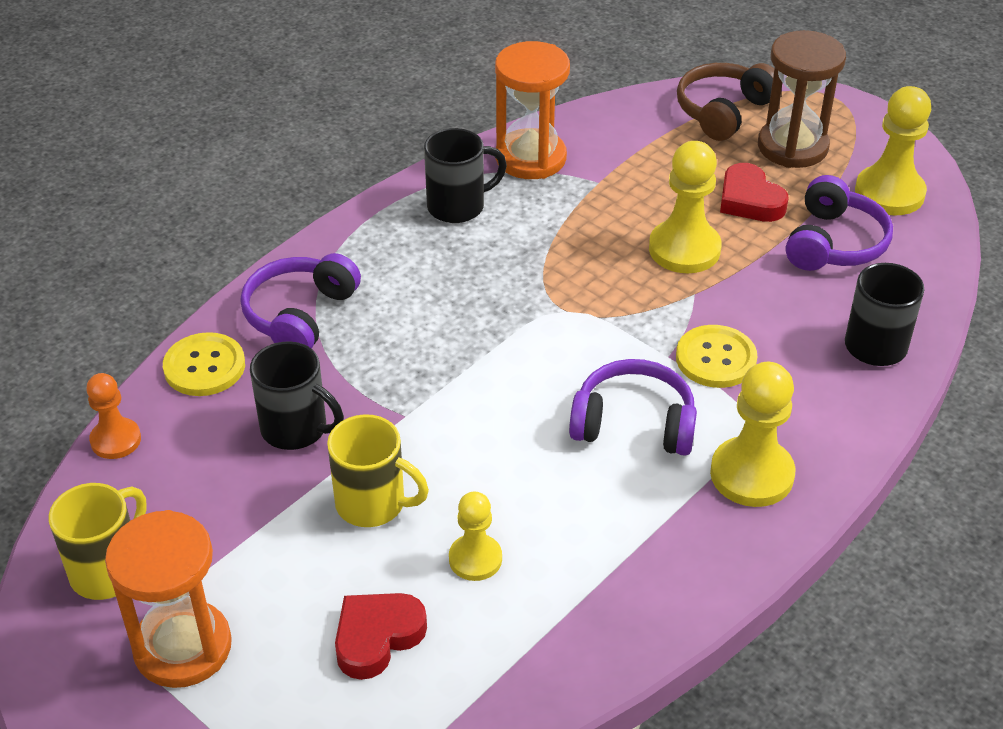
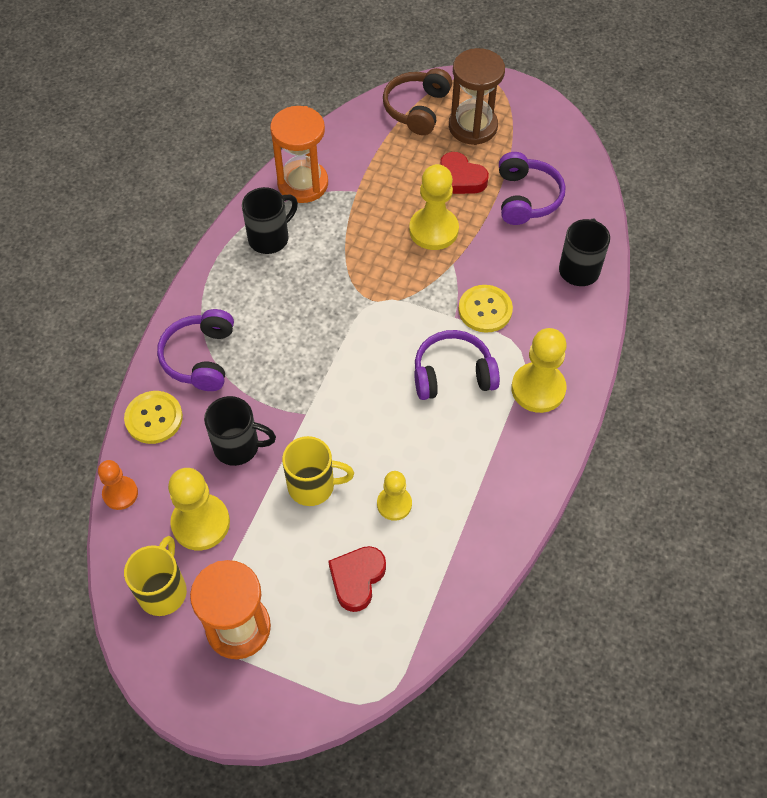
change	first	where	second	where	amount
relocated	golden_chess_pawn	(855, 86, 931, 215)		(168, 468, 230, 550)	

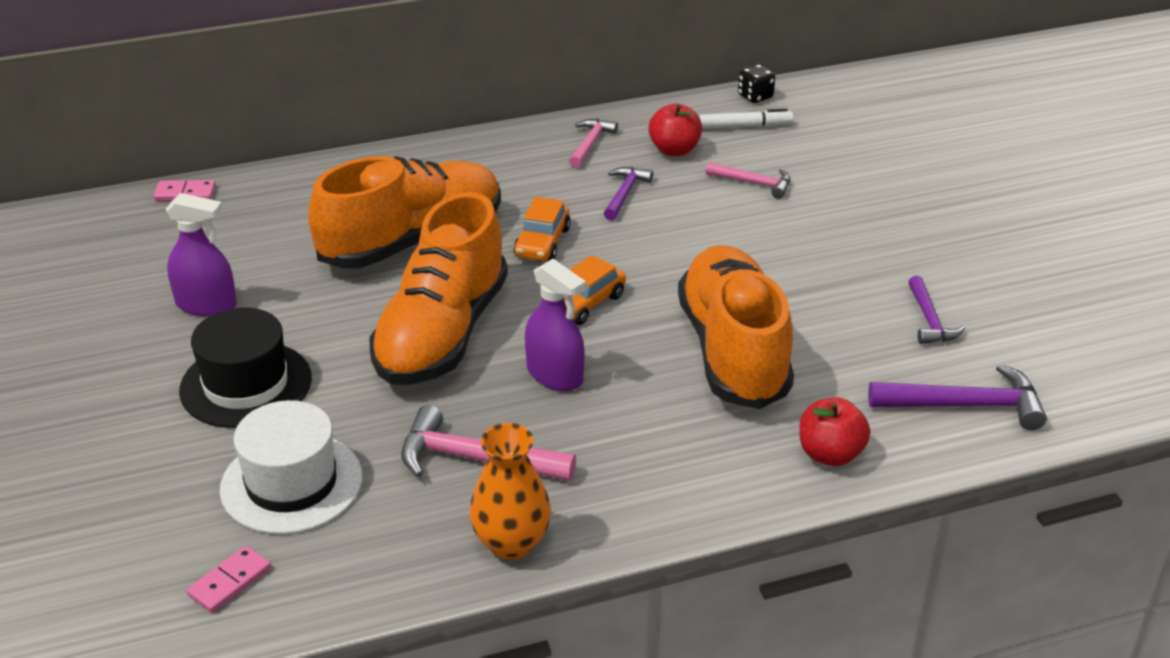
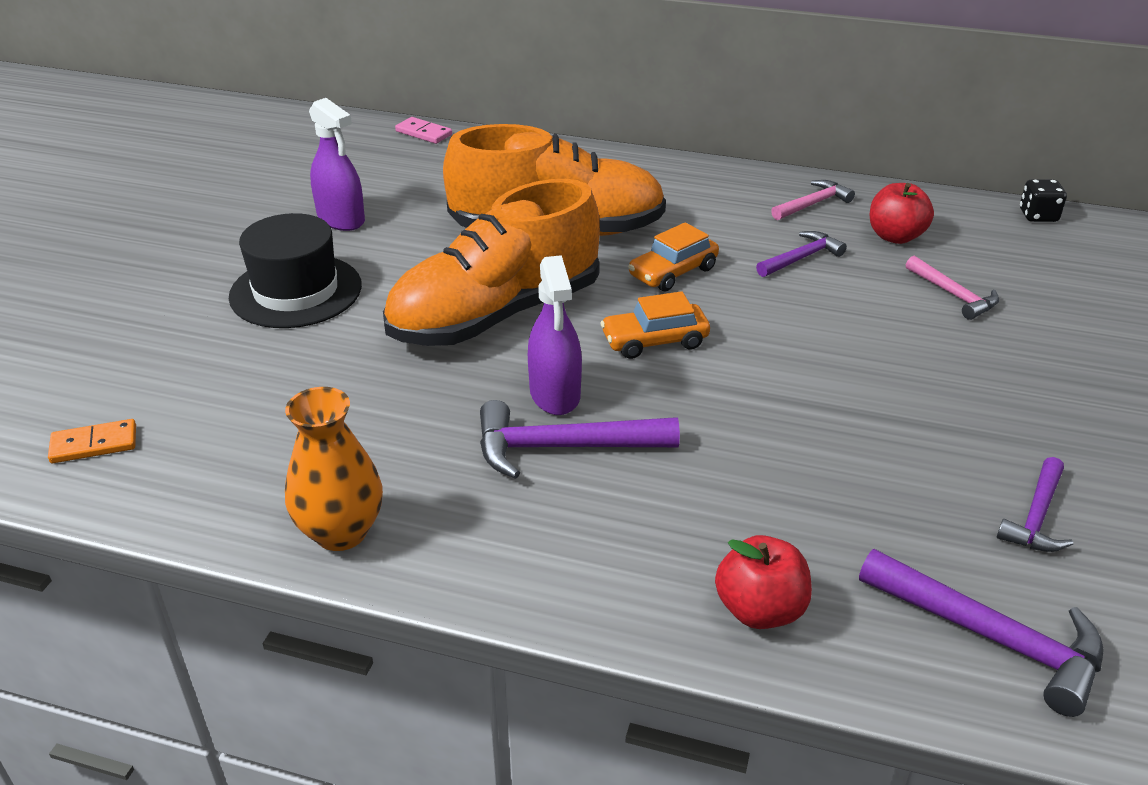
change	first	where	second	where	amount
colour	pink_domino_piece	(187, 546, 271, 613)	orange_domino_piece	(48, 419, 136, 463)	
missing	white_tall_hat	(220, 400, 362, 534)			
missing	pink_claw_hammer	(401, 405, 576, 481)			
missing	orange_sneaker	(678, 245, 794, 409)			
missing	white_marker	(699, 108, 794, 129)			
appeared			purple_claw_hammer	(480, 400, 680, 479)	

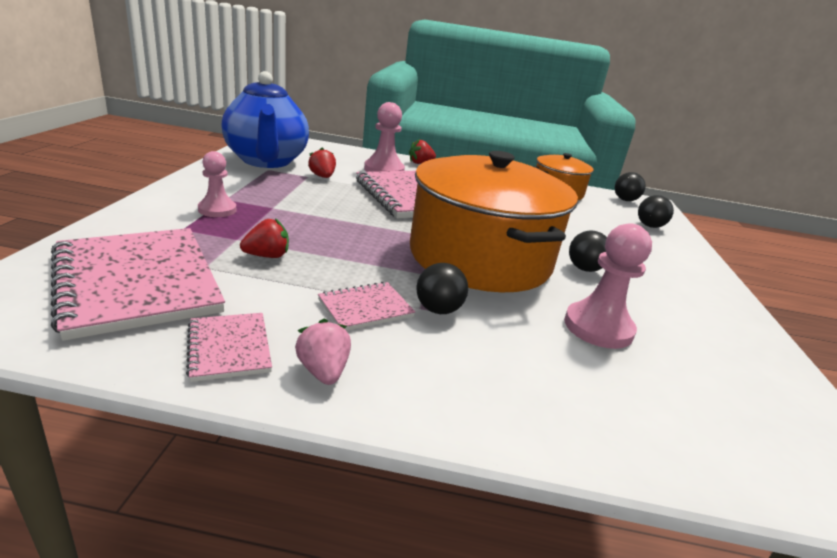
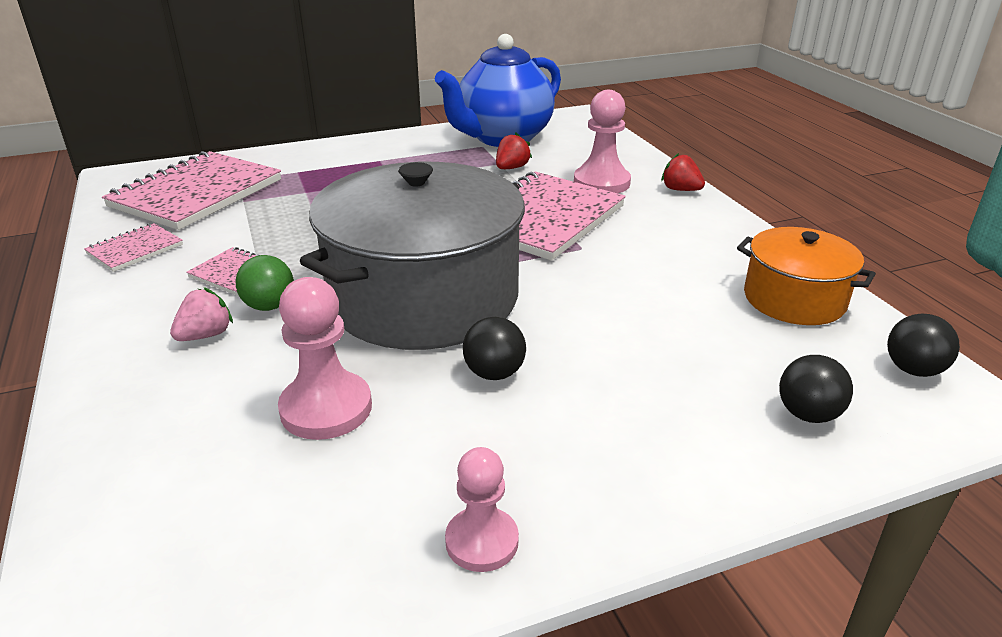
change	first	where	second	where	amount
relocated	pink_chess_pawn	(198, 151, 236, 217)		(445, 447, 519, 572)	
missing	scarlet_toy_strawberry	(240, 218, 289, 258)			
relocated	pink_toy_strawberry	(295, 319, 351, 385)		(170, 287, 233, 341)	
colour	orange_cooking_pot	(410, 151, 578, 292)	grey_cooking_pot	(300, 162, 525, 350)	
colour	ebony_sphere	(416, 263, 468, 314)	leaf-green_sphere	(236, 255, 294, 311)	

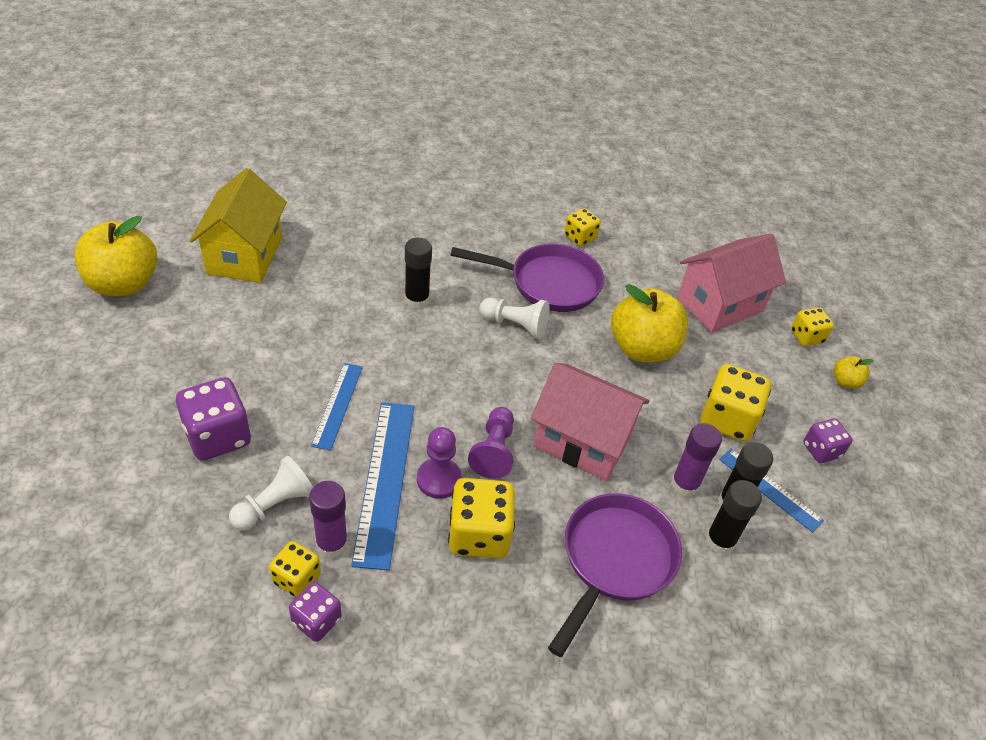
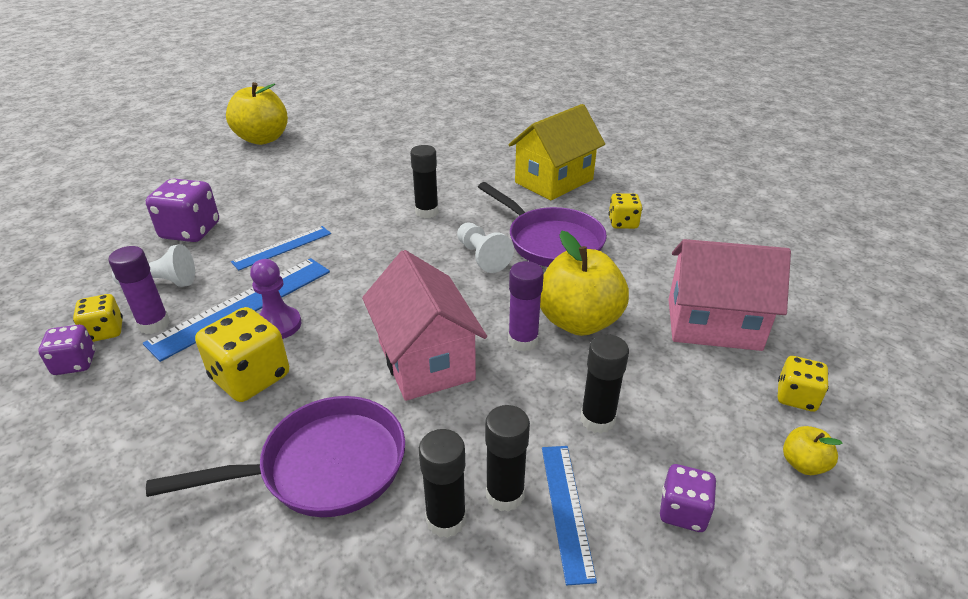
change	first	where	second	where	amount
relocated	golden_cottage	(189, 168, 287, 283)		(508, 104, 605, 200)	
missing	purple_chess_pawn	(468, 407, 514, 479)			
relocated	purple_glue	(671, 423, 722, 497)		(508, 261, 544, 351)	
exchanged	golden_game_die	(701, 364, 771, 441)	ebony_glue	(581, 334, 629, 433)	

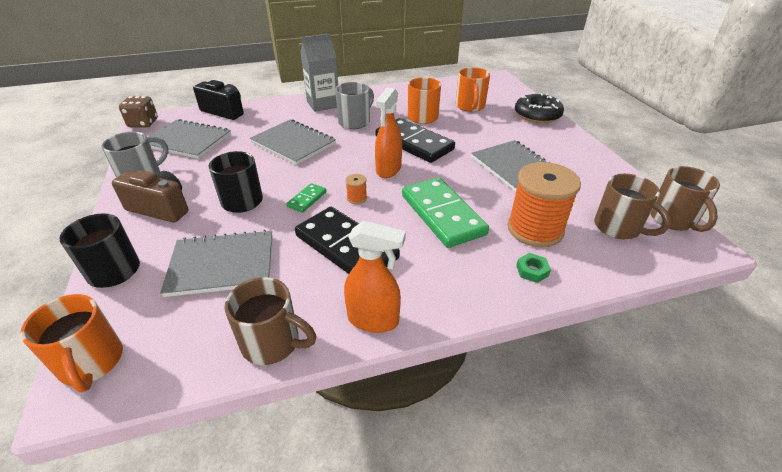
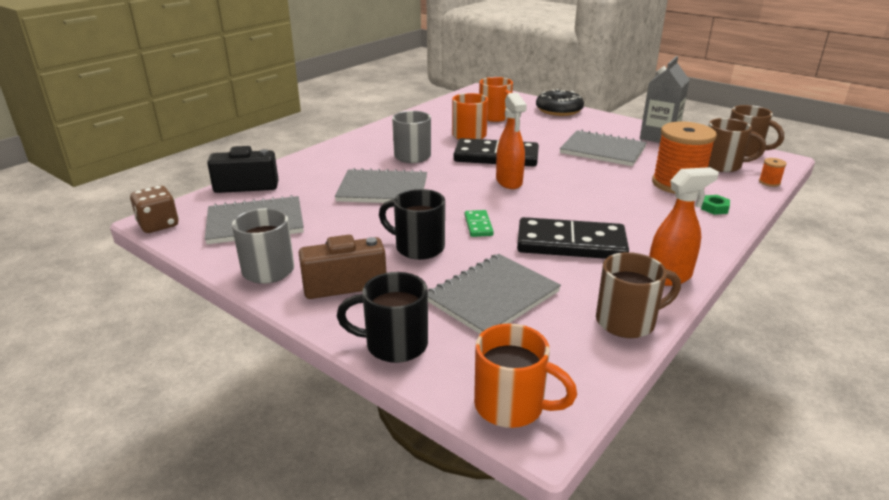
change	first	where	second	where	amount
relocated	grey_carton	(300, 33, 338, 112)		(640, 56, 690, 143)	
relocated	orange_reel_of_thread	(345, 174, 367, 204)		(759, 158, 787, 187)	
missing	leaf-green_domino_piece	(402, 177, 489, 248)			

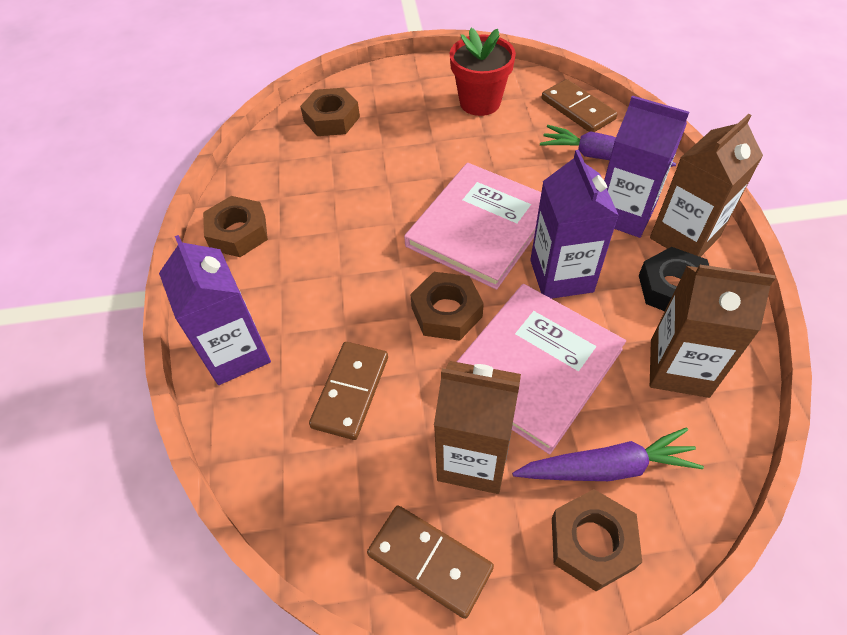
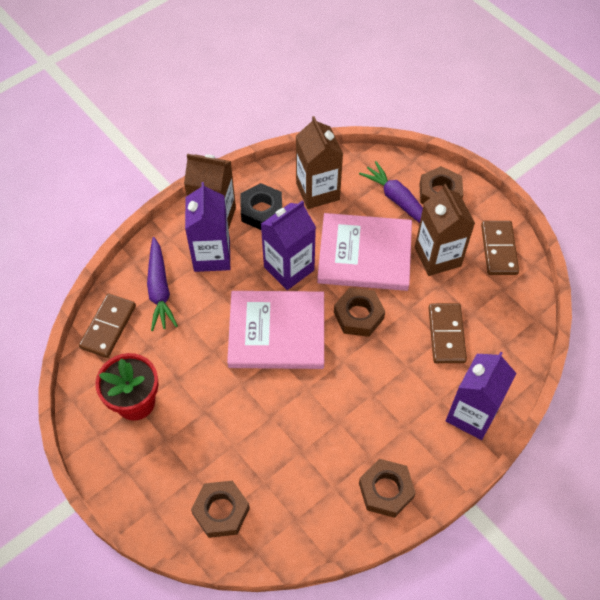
change	first	where	second	where	amount
spun	brown_domino_piece	(309, 342, 388, 440)		(429, 303, 467, 363)	75 degrees counterclockwise

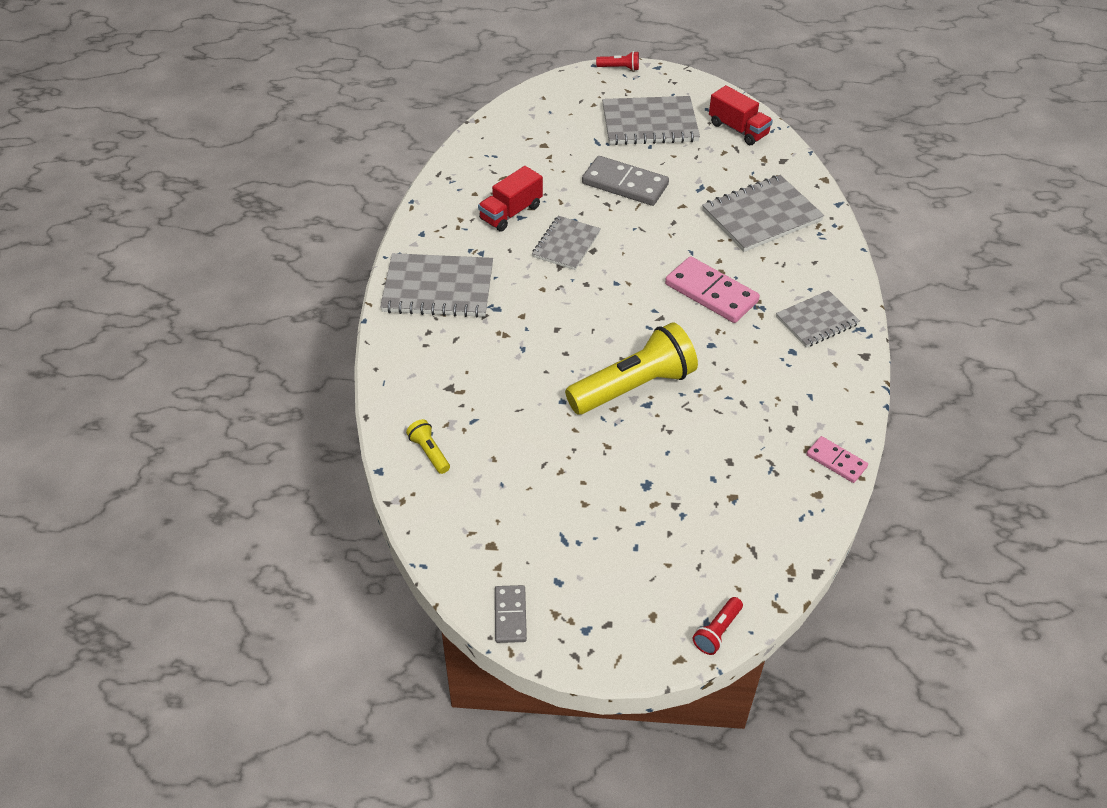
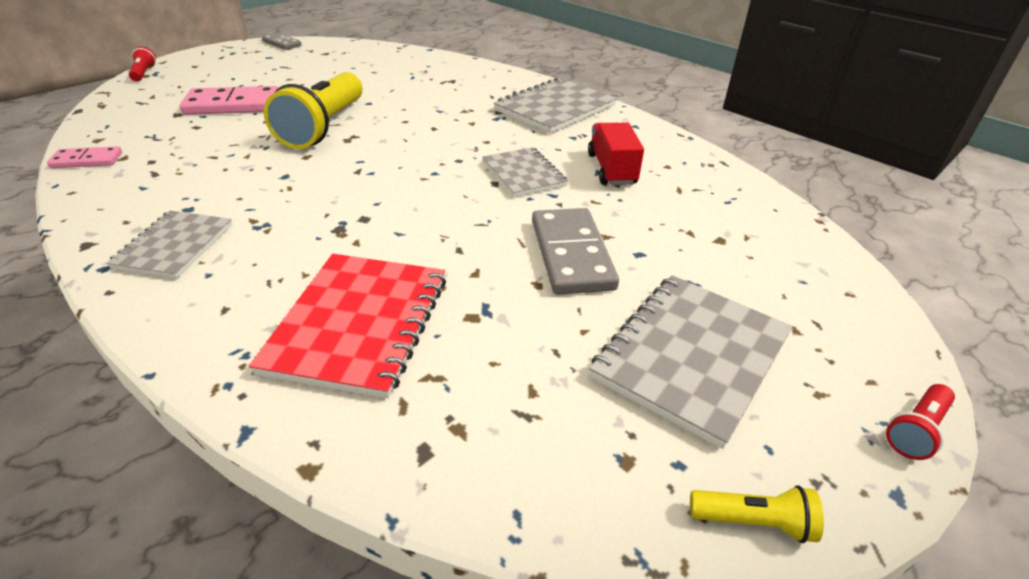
change	first	where	second	where	amount
relocated	golden_pocket_torch	(406, 419, 450, 474)		(690, 485, 824, 543)	
spun	grey_domino_piece	(582, 156, 669, 206)		(532, 208, 619, 295)	75 degrees counterclockwise
relocated	pink_domino_piece	(665, 256, 760, 323)		(180, 86, 279, 115)	
colour	grey_exercise_book	(702, 175, 824, 252)	scarlet_exercise_book	(249, 254, 446, 398)	
missing	scarlet_lorry	(709, 85, 773, 145)			

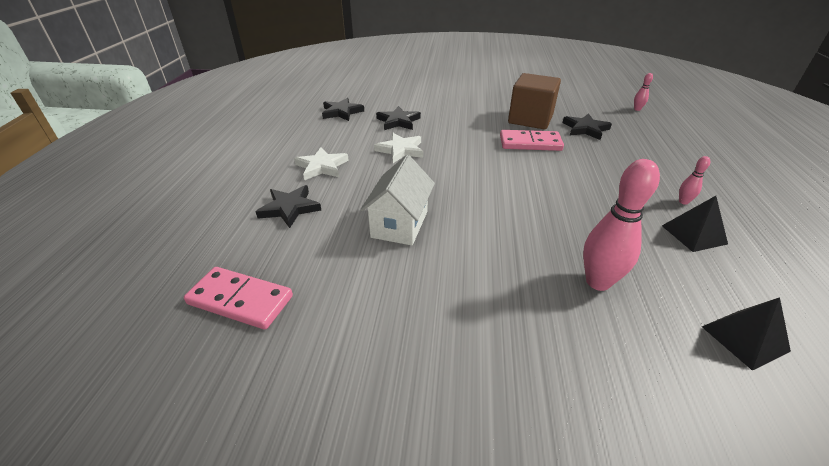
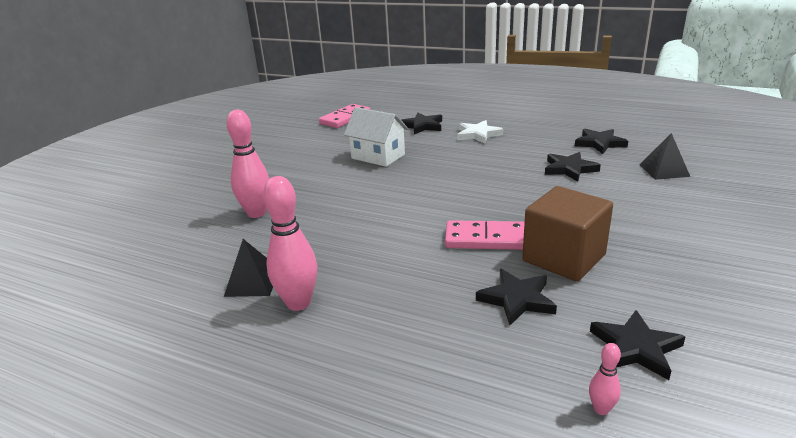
change	first	where	second	where	amount
missing	white_five-pointed_star	(374, 133, 423, 163)			
spun	pink_domino_piece	(500, 130, 564, 151)		(445, 220, 525, 250)	75 degrees clockwise
size	pink_tenpin	(679, 156, 710, 205)		(263, 176, 317, 311)	x2.15
relocated	ebony_pyramid	(702, 297, 791, 371)		(640, 133, 690, 180)	
appeared			ebony_five-pointed_star	(590, 310, 685, 380)	

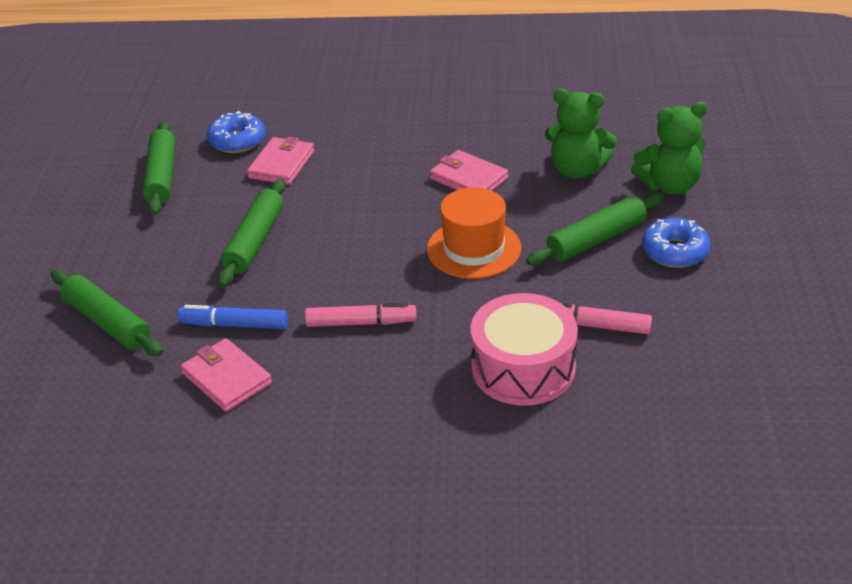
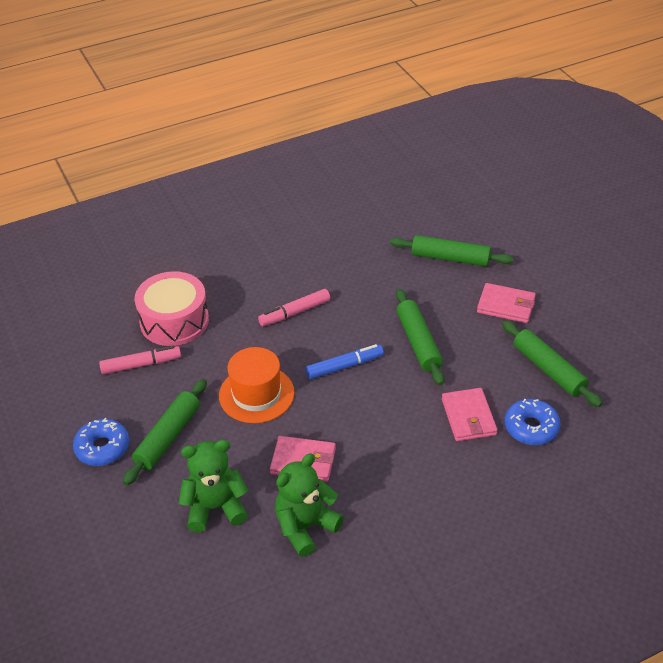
change	first	where	second	where	amount
relocated	blue_marker	(178, 305, 288, 329)		(305, 344, 384, 379)	
relocated	pink_card_wallet	(181, 338, 272, 412)		(477, 283, 536, 323)	
relocated	leaf-green_teddy_bear	(631, 102, 707, 195)		(275, 453, 344, 557)	

